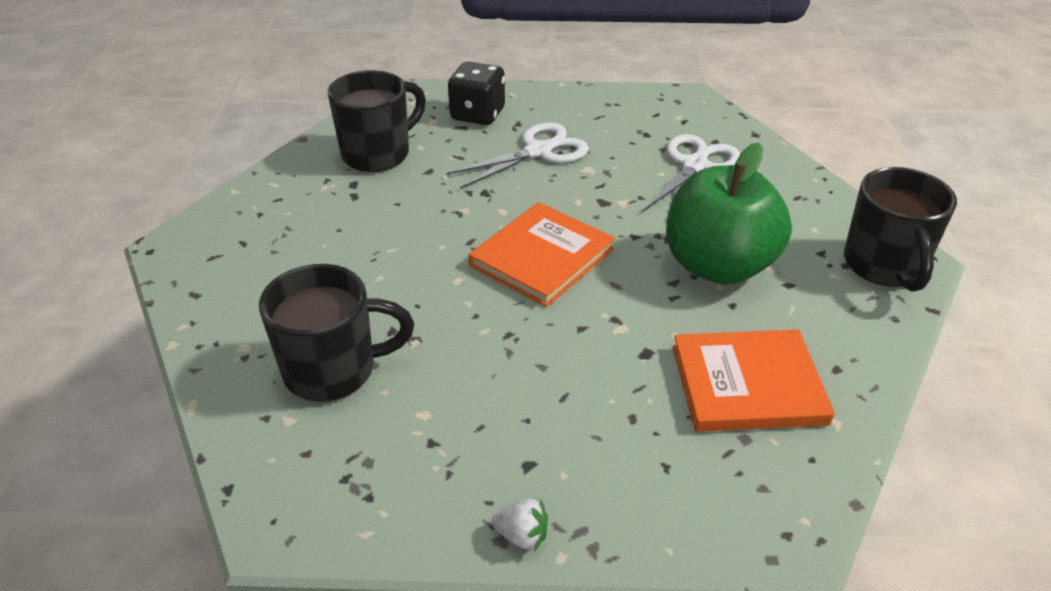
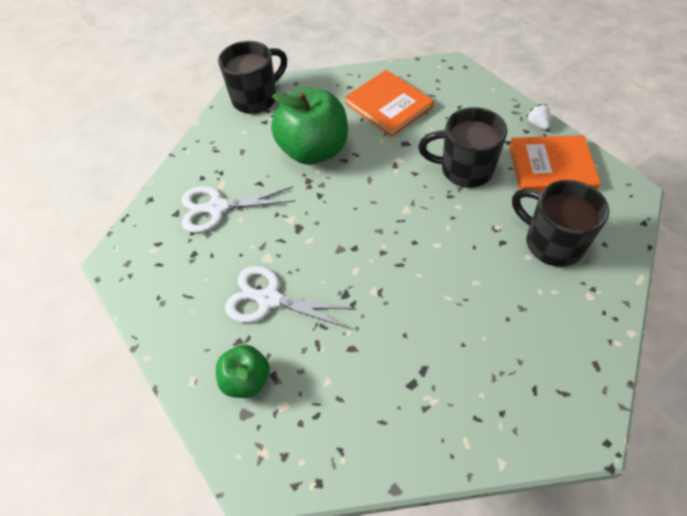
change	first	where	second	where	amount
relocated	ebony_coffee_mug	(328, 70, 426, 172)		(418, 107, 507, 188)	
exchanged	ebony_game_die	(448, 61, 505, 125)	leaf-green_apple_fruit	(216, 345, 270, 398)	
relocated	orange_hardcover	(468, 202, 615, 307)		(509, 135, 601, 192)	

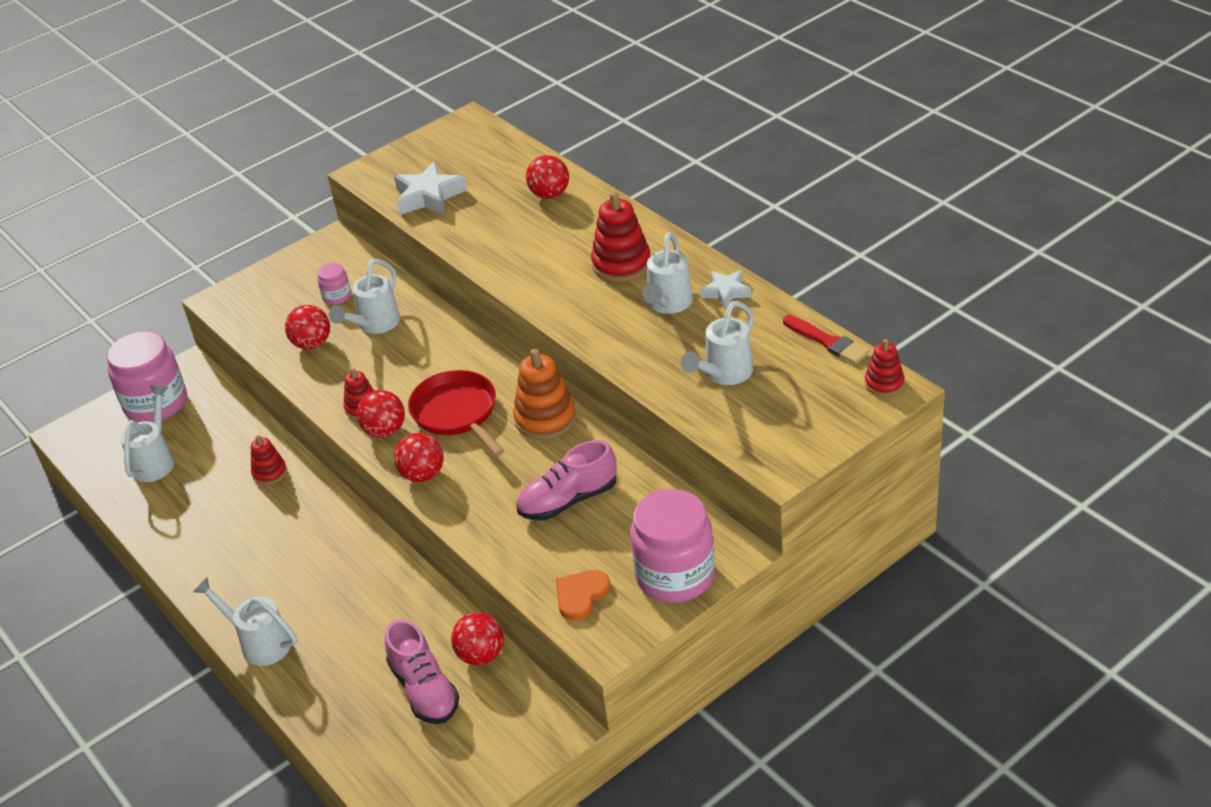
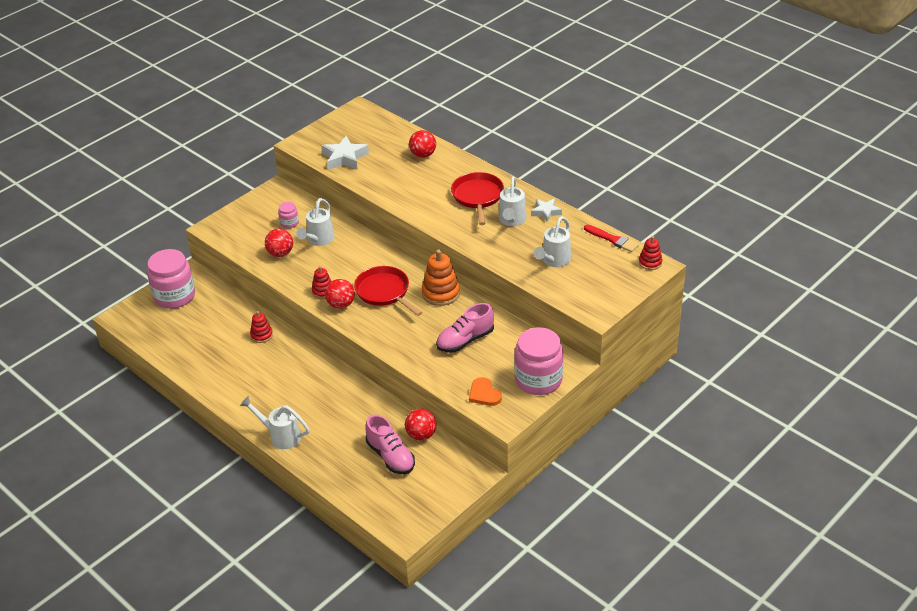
change	first	where	second	where	amount
missing	white_watering_can	(120, 385, 174, 482)			
missing	scarlet_sphere	(394, 433, 444, 482)			
spun	orange_heart	(556, 570, 610, 621)		(469, 377, 502, 406)	60 degrees counterclockwise
exchanged	scarlet_ring_stacker	(591, 191, 650, 282)	scarlet_pan	(451, 172, 504, 225)	

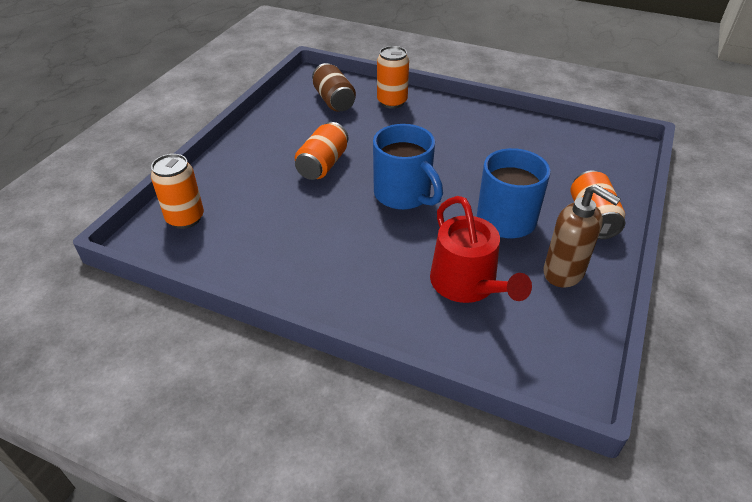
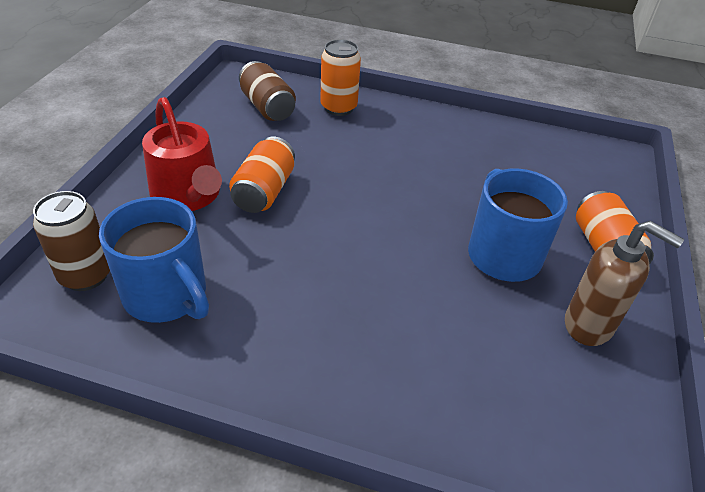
change	first	where	second	where	amount
colour	orange_tin	(151, 154, 204, 229)	brown_tin	(33, 191, 110, 291)	
relocated	blue_coffee_mug	(373, 124, 443, 210)		(99, 197, 209, 323)	
relocated	scarlet_watering_can	(430, 196, 532, 303)		(142, 97, 222, 211)	

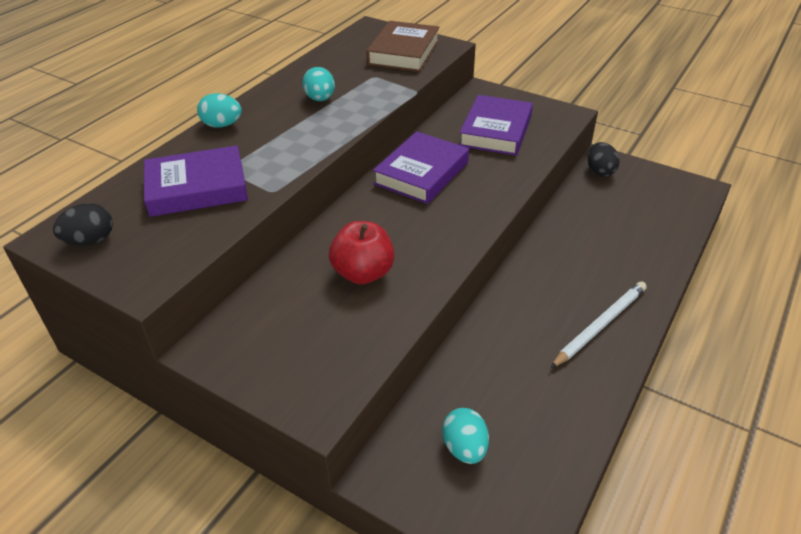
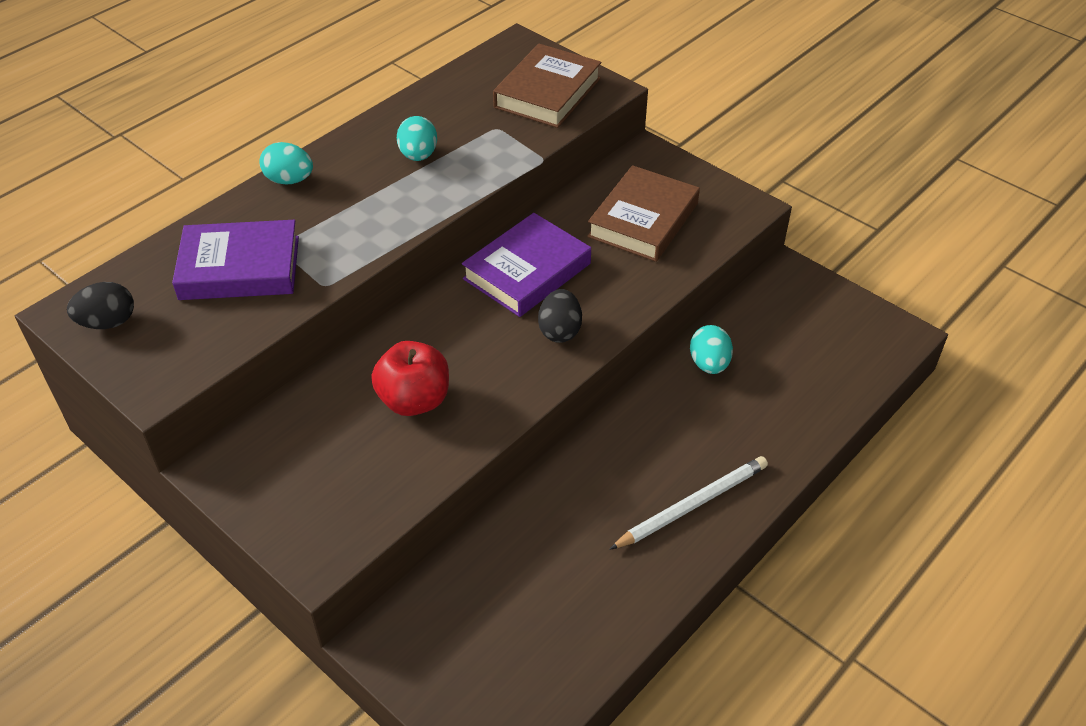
change	first	where	second	where	amount
relocated	aqua_egg_shape	(443, 408, 489, 464)		(690, 325, 733, 374)	
colour	purple_hardcover	(459, 95, 533, 156)	brown_hardcover	(587, 165, 700, 262)	
relocated	ebony_egg_shape	(588, 142, 620, 177)		(538, 289, 582, 343)	

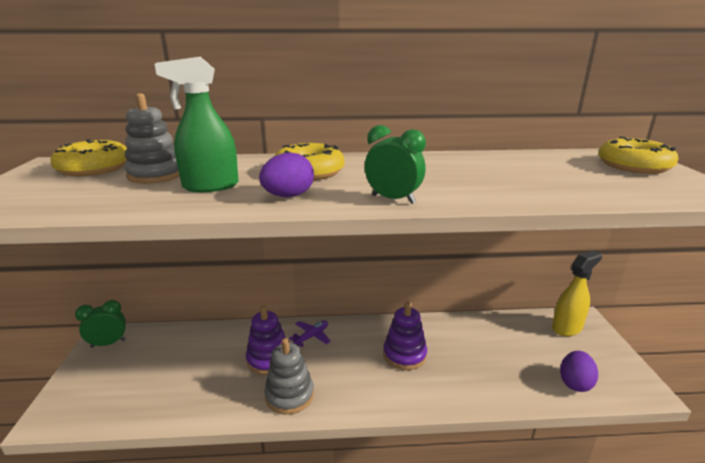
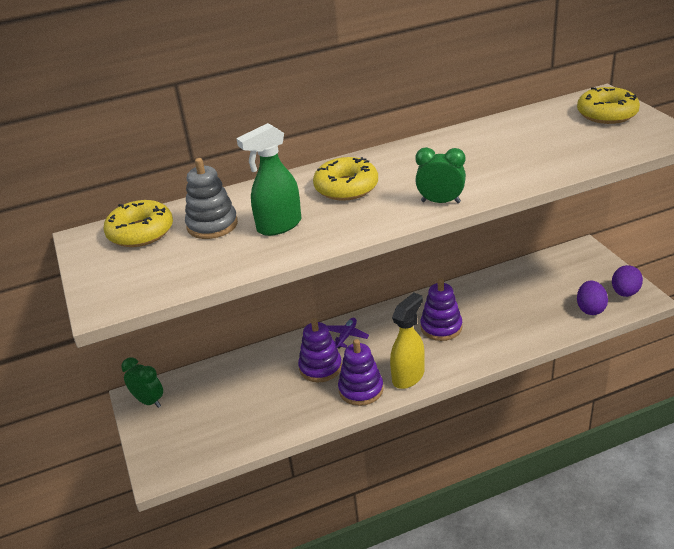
change	first	where	second	where	amount
spun	leaf-green_bedside_clock	(75, 300, 126, 348)		(122, 357, 163, 408)	75 degrees clockwise
relocated	purple_egg_shape	(259, 153, 314, 197)		(612, 265, 643, 297)	
colour	grey_ring_stacker	(264, 338, 314, 415)	purple_ring_stacker	(338, 339, 383, 406)	
relocated	golden_sprayer	(552, 250, 602, 336)		(390, 293, 425, 389)	

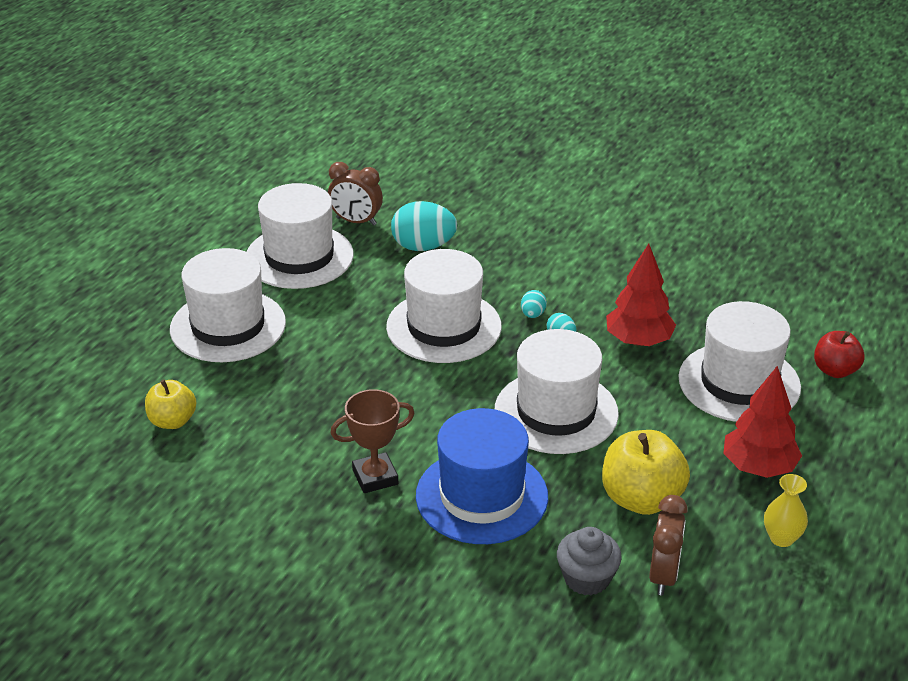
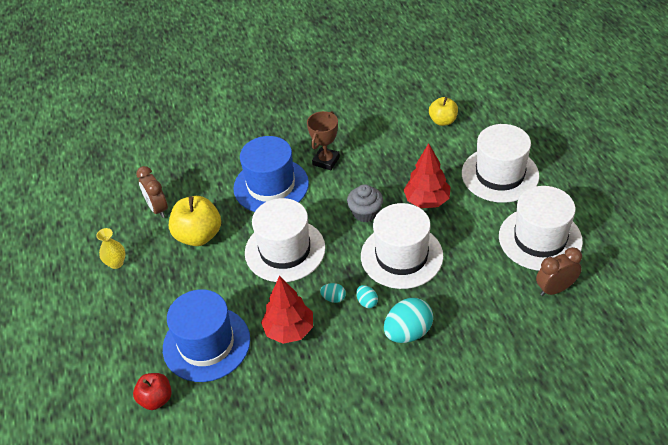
change	first	where	second	where	amount
relocated	aqua_egg_shape	(391, 201, 457, 251)		(384, 298, 433, 343)	
relocated	grey_muffin	(557, 527, 622, 596)		(347, 184, 383, 222)	
colour	white_tall_hat	(678, 301, 801, 422)	blue_tall_hat	(163, 289, 250, 382)	
relocated	scarlet_toy_tree	(723, 366, 802, 478)		(404, 143, 450, 208)	

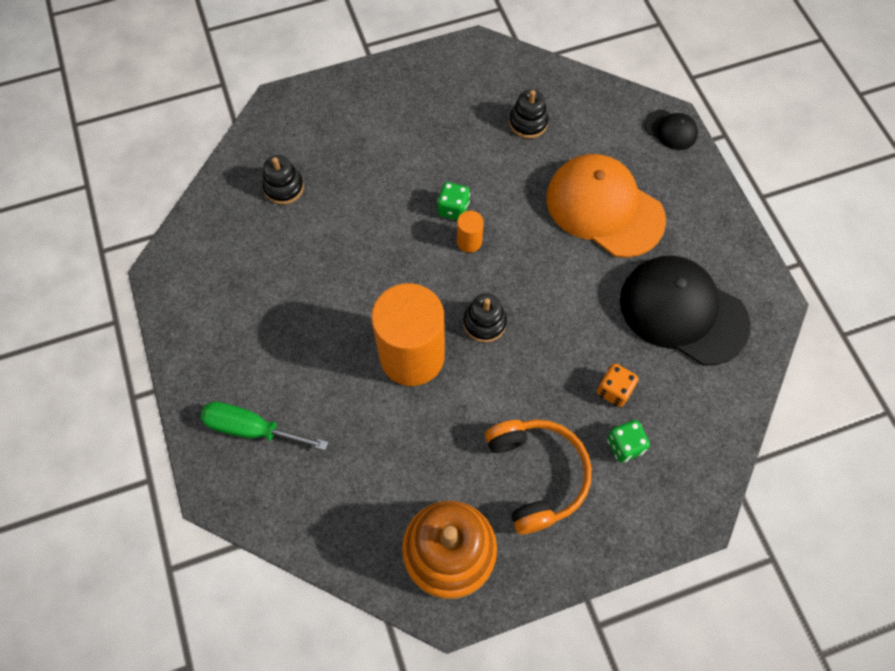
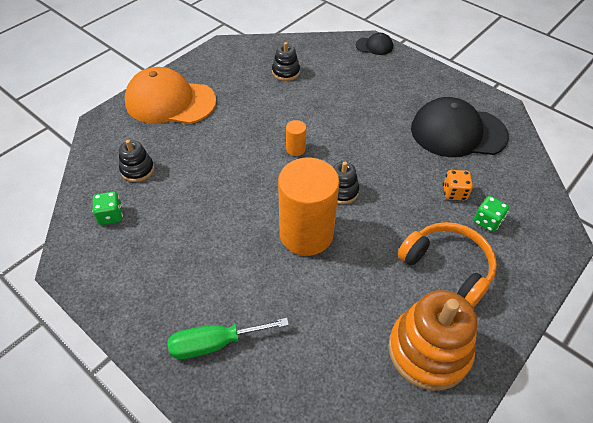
change	first	where	second	where	amount
relocated	leaf-green_game_die	(437, 182, 470, 220)		(92, 192, 123, 225)	
relocated	orange_cap	(546, 154, 666, 258)		(125, 67, 216, 124)	

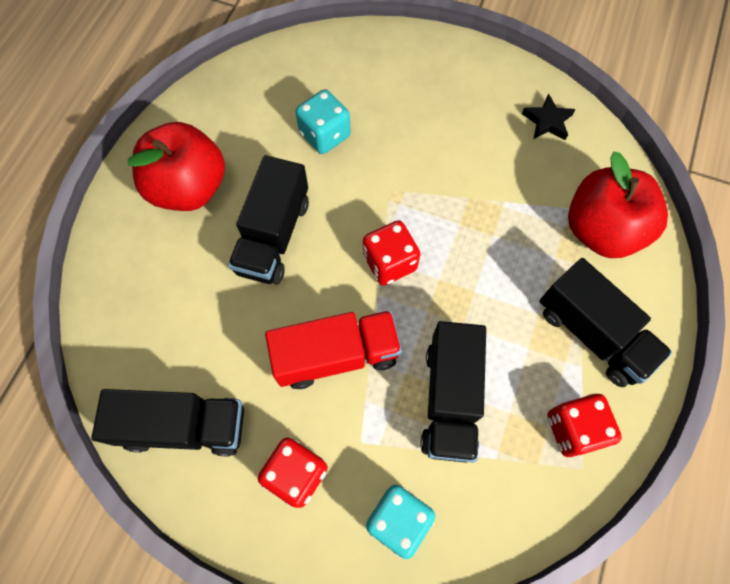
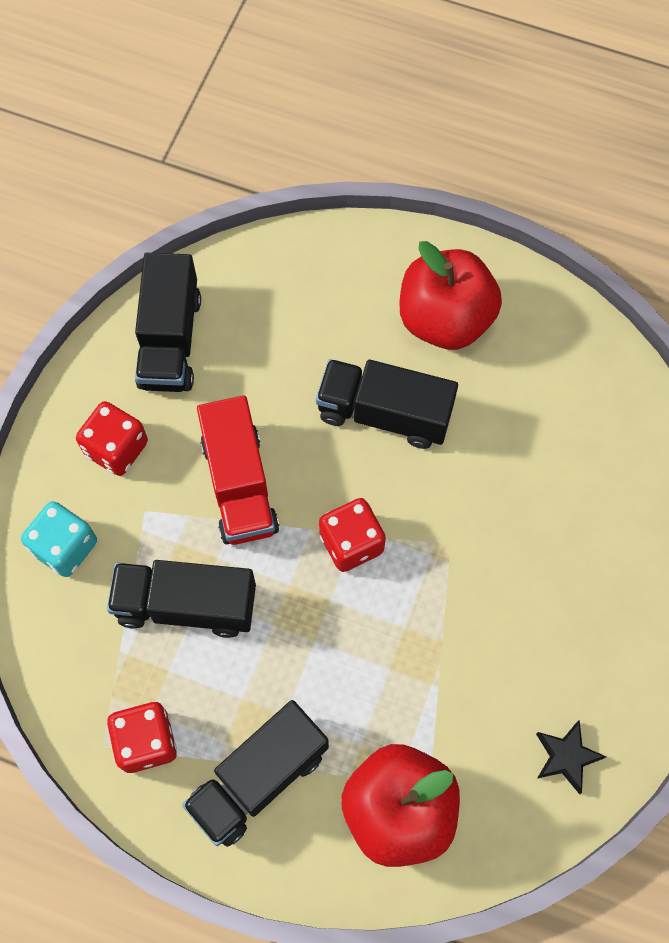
change	first	where	second	where	amount
missing	aqua_game_die	(296, 89, 351, 154)			

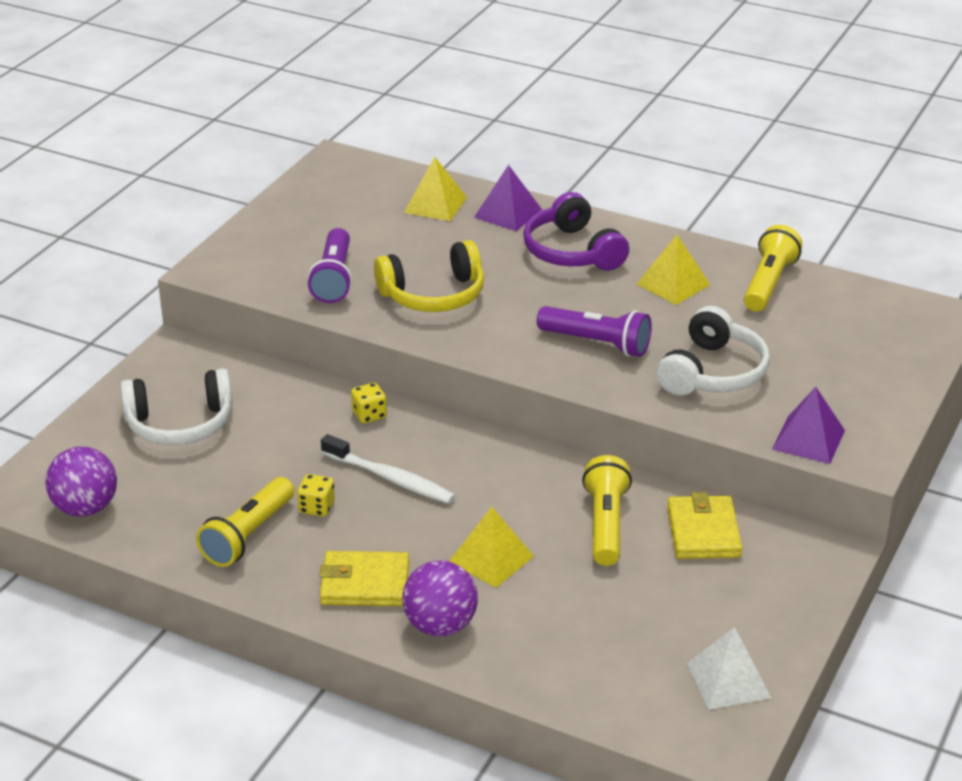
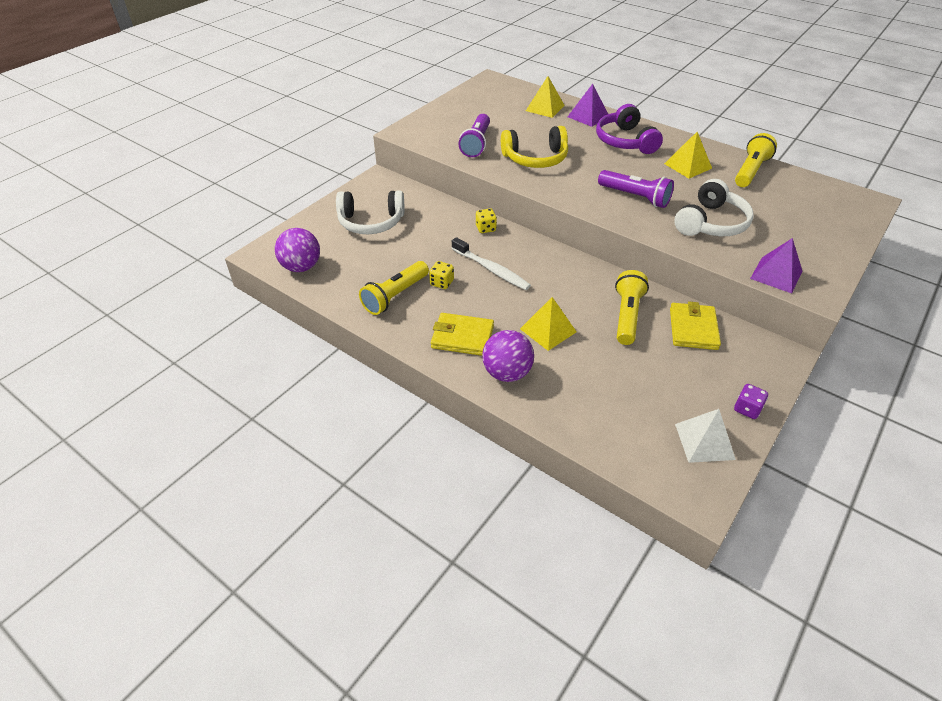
change	first	where	second	where	amount
appeared			purple_game_die	(734, 384, 768, 419)	

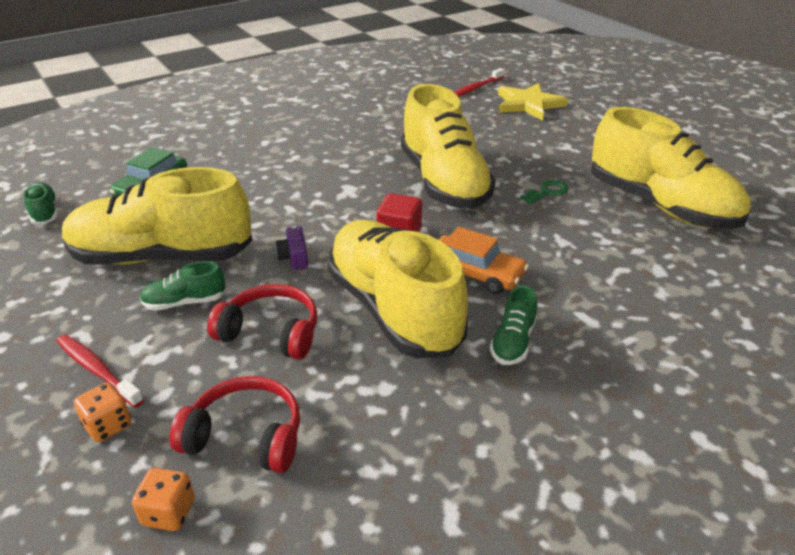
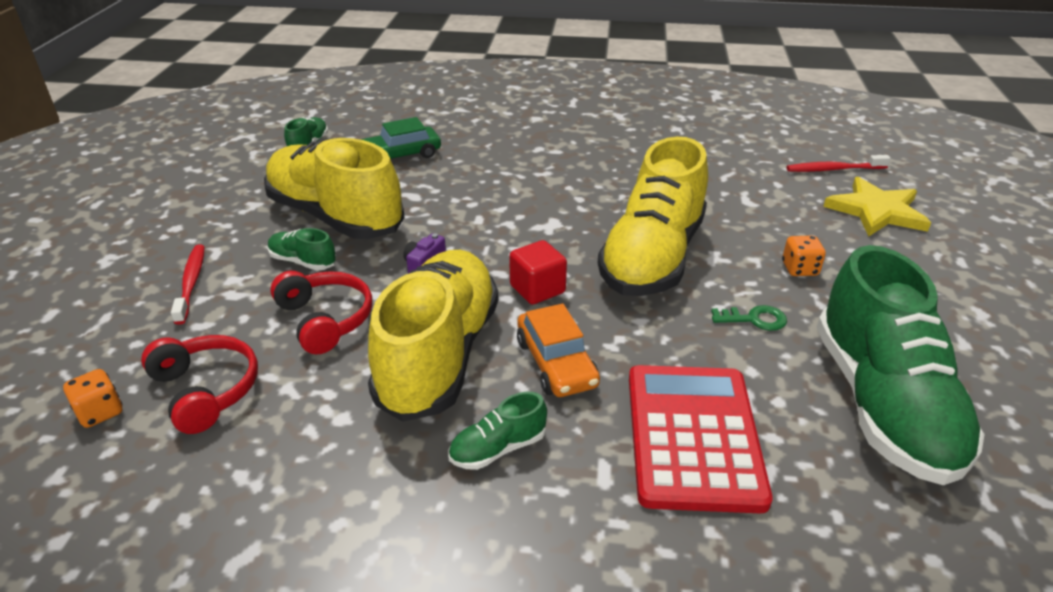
change	first	where	second	where	amount
relocated	orange_game_die	(74, 382, 131, 442)		(782, 236, 826, 276)	
colour	golden_sneaker	(591, 107, 751, 229)	leaf-green_sneaker	(817, 245, 985, 485)	
appeared			scarlet_pocket_calculator	(629, 365, 773, 514)	

